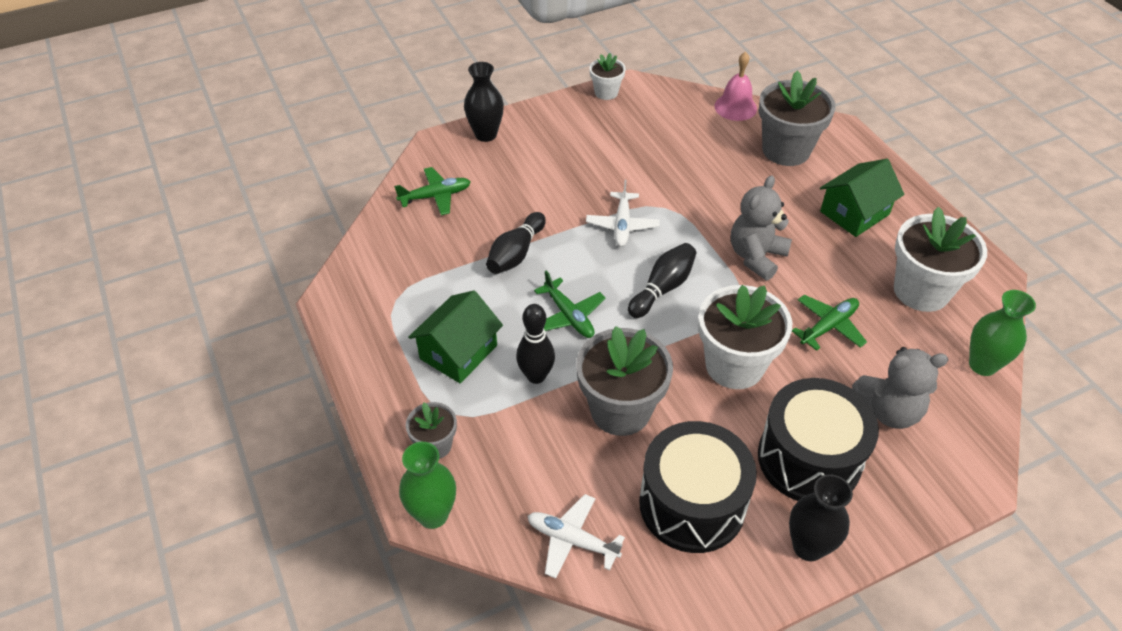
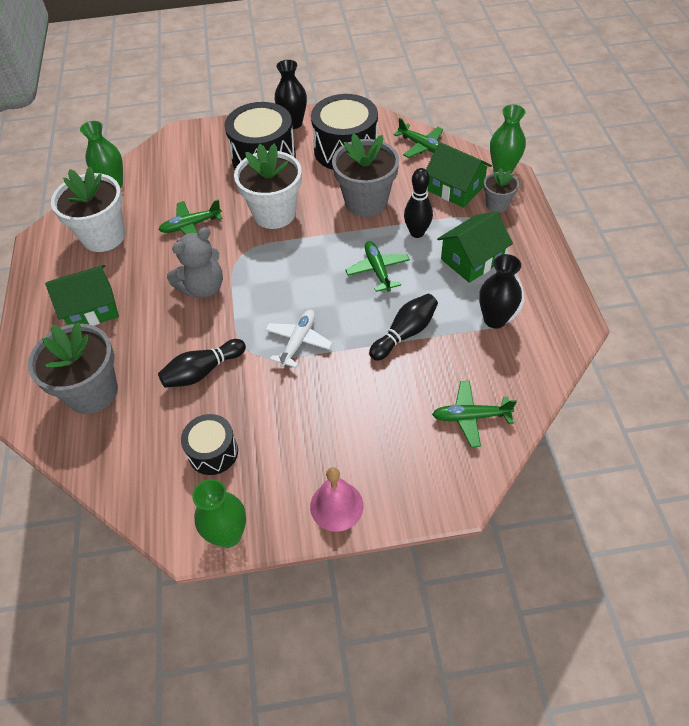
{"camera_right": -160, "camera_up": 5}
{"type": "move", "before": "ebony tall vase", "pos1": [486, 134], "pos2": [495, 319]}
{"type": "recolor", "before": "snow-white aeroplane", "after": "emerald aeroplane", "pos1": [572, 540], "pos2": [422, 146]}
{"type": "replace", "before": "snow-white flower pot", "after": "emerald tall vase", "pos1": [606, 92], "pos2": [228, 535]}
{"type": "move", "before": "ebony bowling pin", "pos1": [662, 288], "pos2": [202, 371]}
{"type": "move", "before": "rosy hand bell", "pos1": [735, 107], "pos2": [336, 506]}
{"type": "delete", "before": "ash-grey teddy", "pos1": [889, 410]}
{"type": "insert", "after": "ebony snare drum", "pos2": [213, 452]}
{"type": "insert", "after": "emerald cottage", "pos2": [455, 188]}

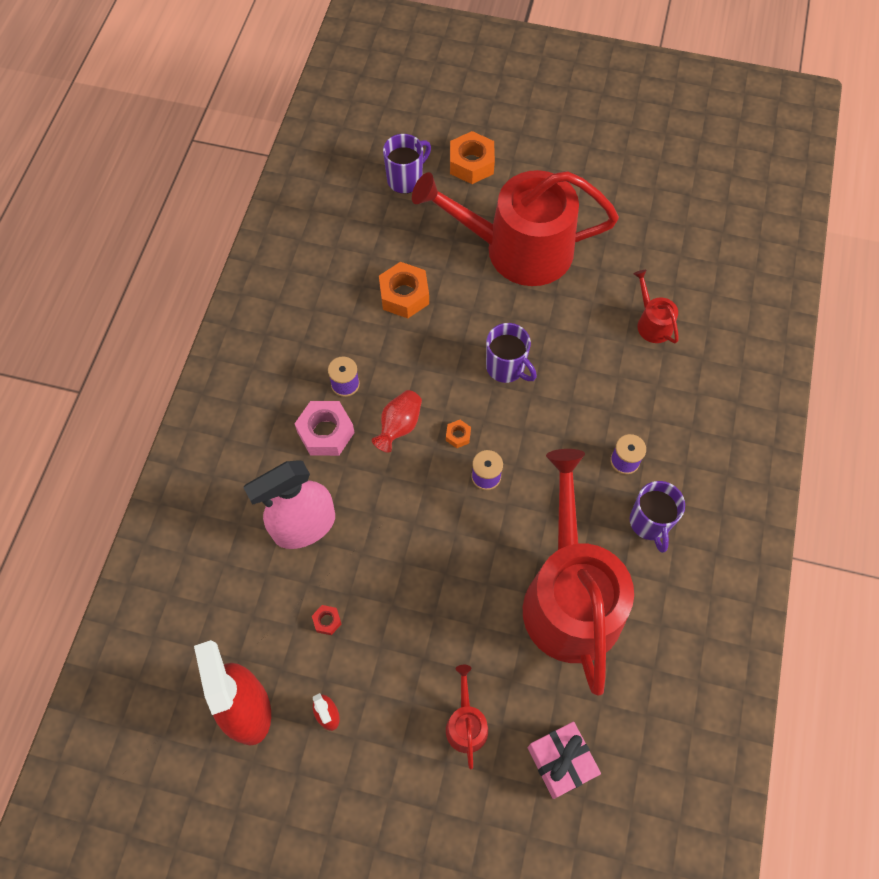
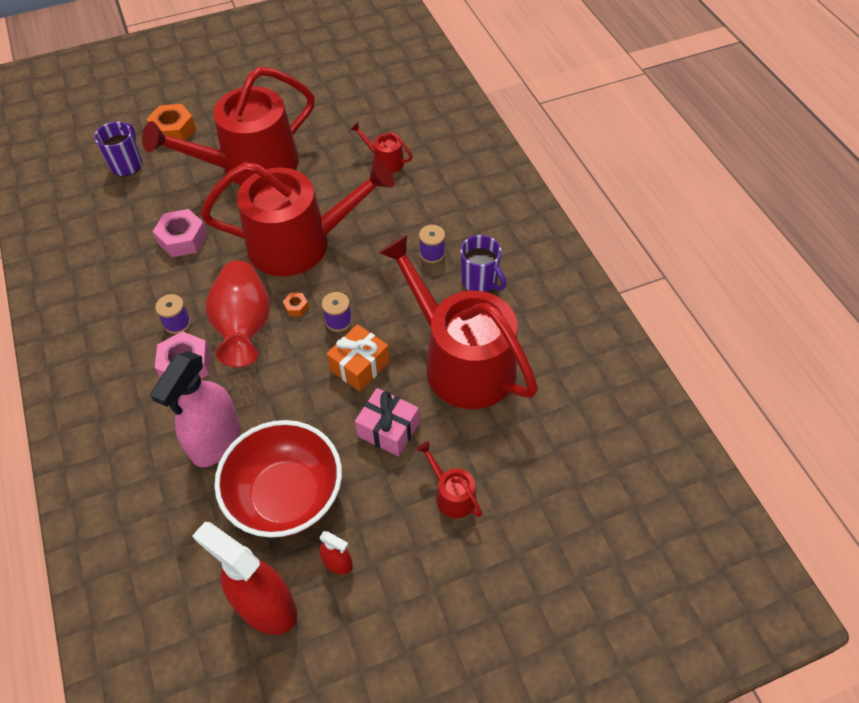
{"camera_right": -35, "camera_up": -10}
{"type": "replace", "before": "scarlet hexagon nut", "after": "scarlet bowl", "pos1": [327, 621], "pos2": [286, 496]}
{"type": "resize", "before": "scarlet tall vase", "pos1": [399, 426], "pos2": [244, 326], "scale": 1.84}
{"type": "recolor", "before": "orange-coloured hexagon nut", "after": "rosy hexagon nut", "pos1": [404, 295], "pos2": [182, 239]}
{"type": "replace", "before": "royal purple mug", "after": "scarlet watering can", "pos1": [506, 367], "pos2": [299, 243]}
{"type": "move", "before": "rosy gift", "pos1": [561, 761], "pos2": [388, 429]}
{"type": "insert", "after": "orange-coloured gift", "pos2": [359, 366]}

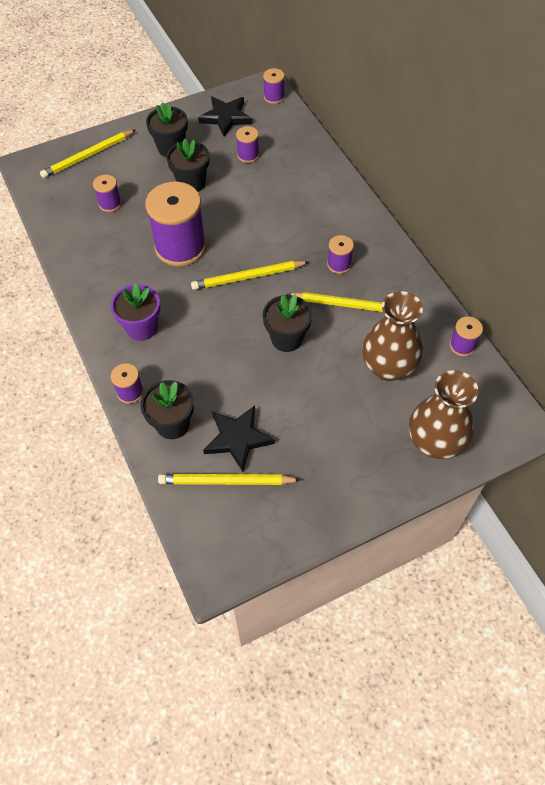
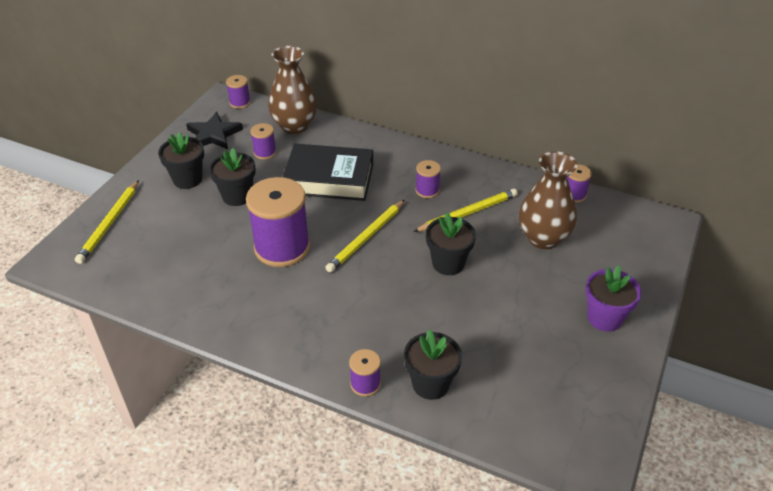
{"camera_right": -40, "camera_up": -15}
{"type": "delete", "before": "royal purple spool", "pos1": [110, 203]}
{"type": "move", "before": "royal purple flower pot", "pos1": [142, 328], "pos2": [604, 318]}
{"type": "delete", "before": "bright yellow pencil", "pos1": [226, 481]}
{"type": "delete", "before": "ebony star", "pos1": [238, 438]}
{"type": "move", "before": "russet tall vase", "pos1": [435, 442], "pos2": [294, 126]}
{"type": "insert", "after": "ebony hardback", "pos2": [329, 179]}

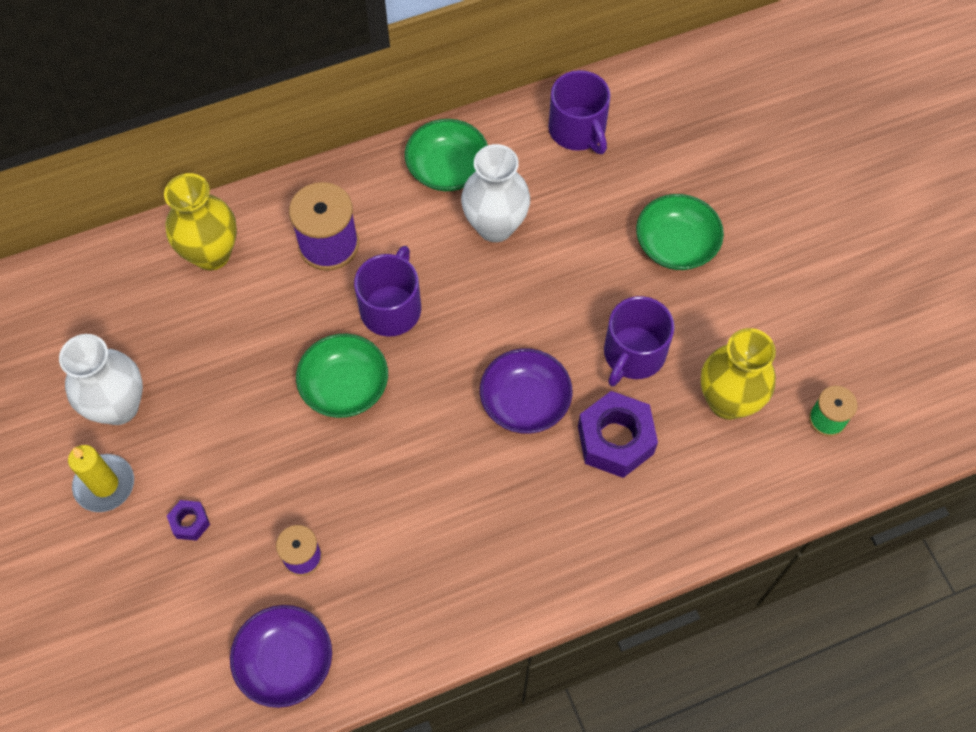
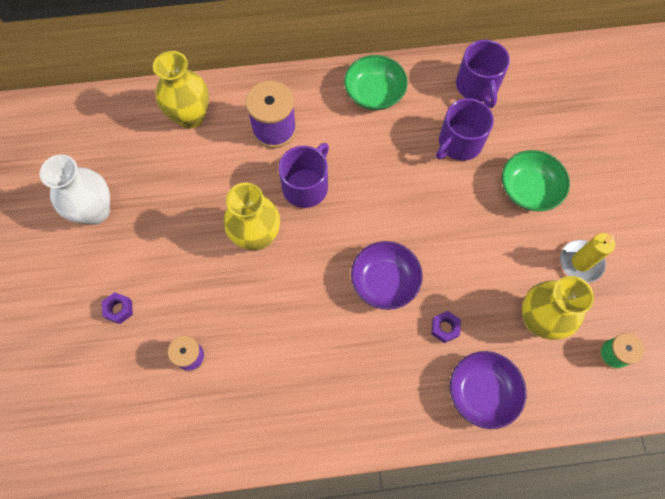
{"camera_right": 15, "camera_up": 5}
{"type": "move", "before": "bright yellow wax candle", "pos1": [105, 484], "pos2": [581, 262]}
{"type": "move", "before": "royal purple bowl", "pos1": [285, 662], "pos2": [482, 392]}
{"type": "replace", "before": "emerald bowl", "after": "bright yellow tall vase", "pos1": [345, 386], "pos2": [256, 236]}
{"type": "delete", "before": "snow-white tall vase", "pos1": [495, 226]}
{"type": "resize", "before": "royal purple hexagon nut", "pos1": [615, 440], "pos2": [444, 328], "scale": 0.49}
{"type": "move", "before": "royal purple mug", "pos1": [633, 354], "pos2": [459, 143]}

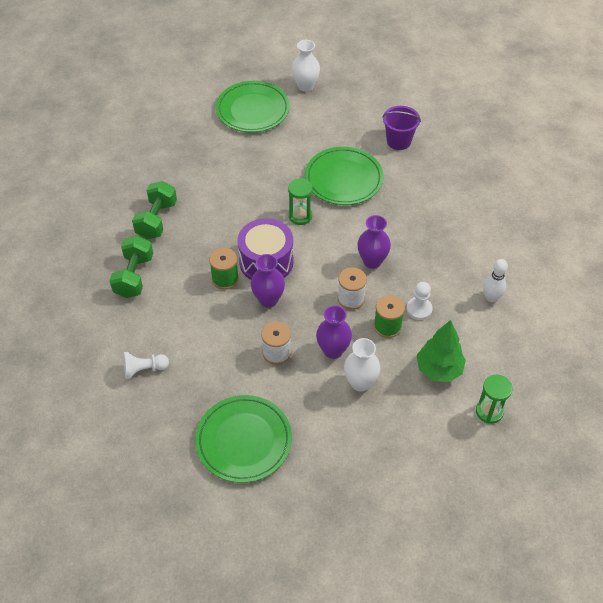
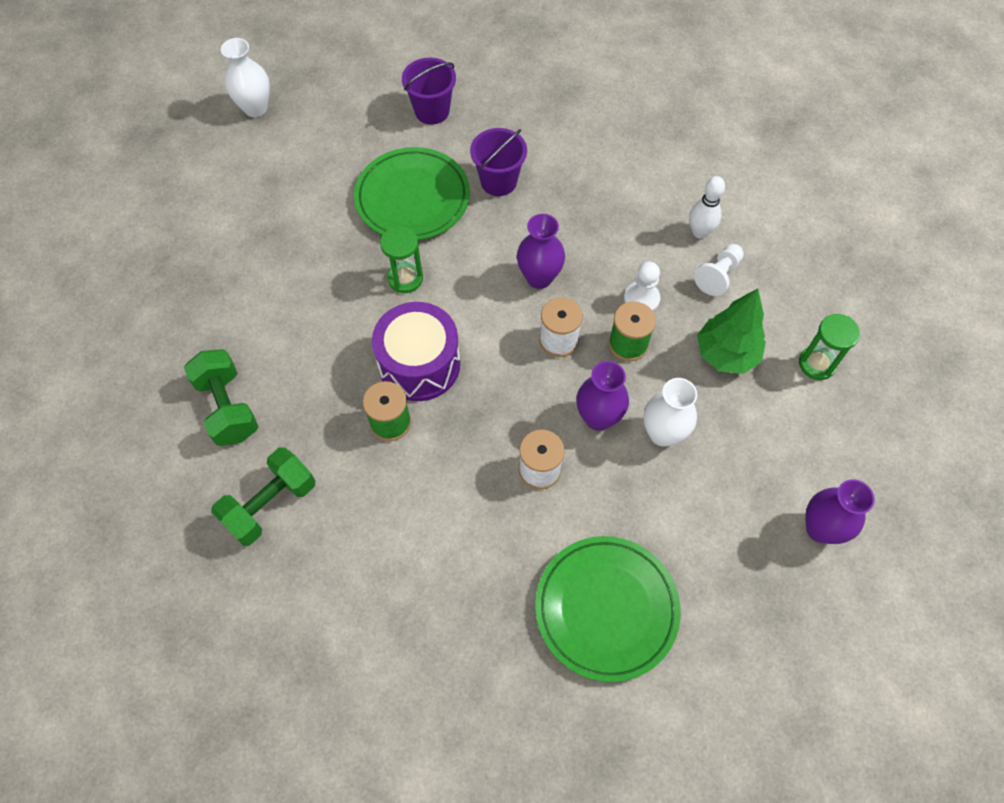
{"camera_right": -40, "camera_up": 10}
{"type": "rotate", "before": "emerald dumbbell", "pos1": [134, 276], "pos2": [270, 504], "turn": 75}
{"type": "move", "before": "snow-white chess pawn", "pos1": [144, 369], "pos2": [718, 275]}
{"type": "delete", "before": "emerald flat dish", "pos1": [252, 110]}
{"type": "move", "before": "royal purple tall vase", "pos1": [268, 299], "pos2": [820, 528]}
{"type": "insert", "after": "royal purple pail", "pos2": [498, 181]}

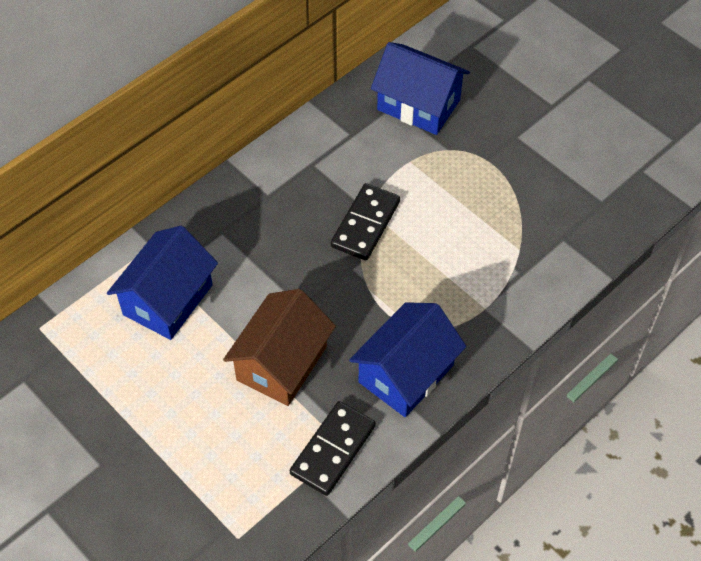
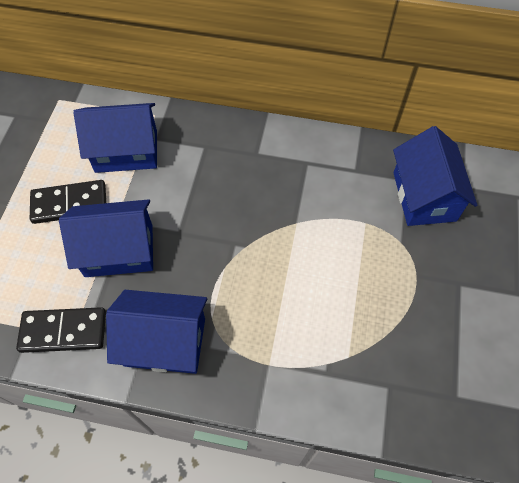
{"camera_right": 55, "camera_up": 5}
{"type": "recolor", "before": "russet cottage", "after": "cobalt cottage", "pos1": [282, 363], "pos2": [119, 250]}
{"type": "move", "before": "ebony domino tile", "pos1": [366, 224], "pos2": [69, 204]}

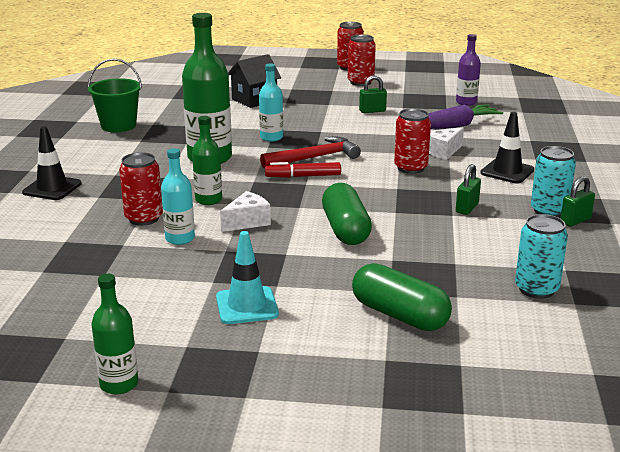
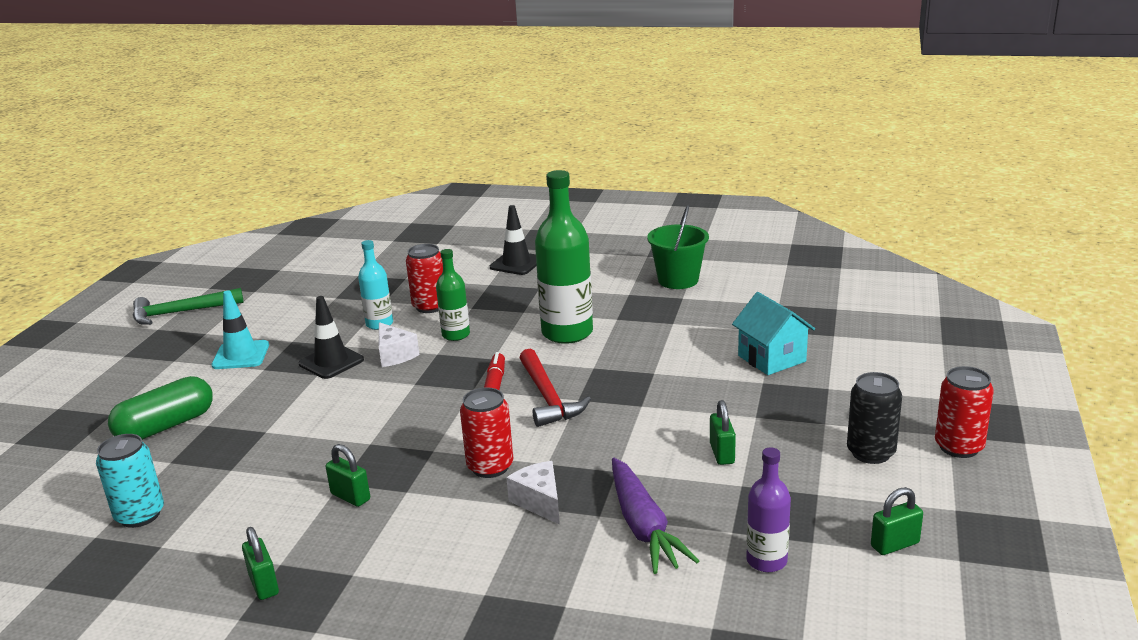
{"camera_right": 100, "camera_up": 0}
{"type": "replace", "before": "emerald bottle", "after": "emerald claw hammer", "pos1": [119, 384], "pos2": [181, 312]}
{"type": "recolor", "before": "ebony cottage", "after": "aqua cottage", "pos1": [254, 100], "pos2": [772, 358]}
{"type": "delete", "before": "aqua bottle", "pos1": [271, 137]}
{"type": "delete", "before": "emerald pill", "pos1": [345, 229]}
{"type": "recolor", "before": "scarlet tin", "after": "ebony tin", "pos1": [360, 82], "pos2": [870, 453]}
{"type": "move", "before": "ebony safety cone", "pos1": [507, 171], "pos2": [331, 362]}
{"type": "delete", "before": "aqua tin", "pos1": [549, 211]}
{"type": "insert", "after": "emerald lock", "pos2": [895, 545]}

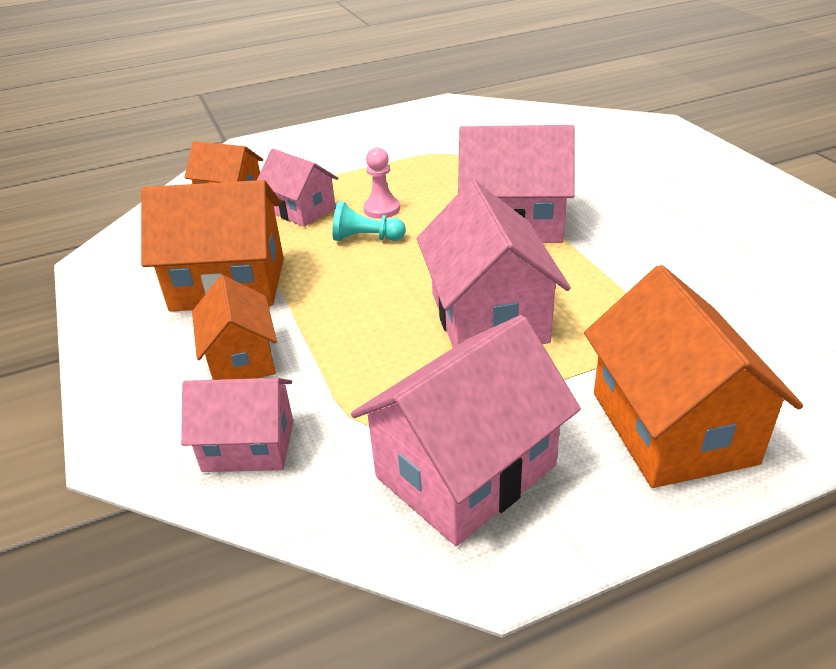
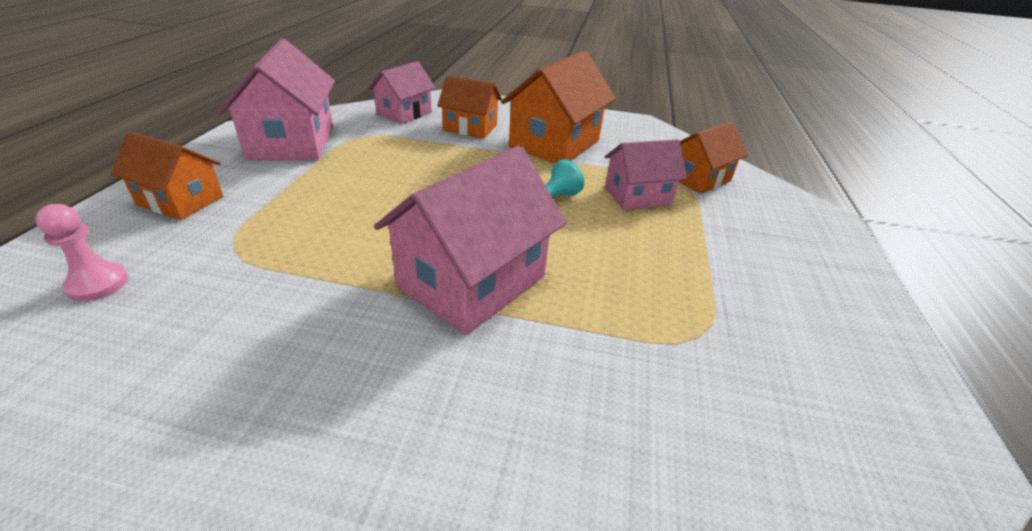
{"camera_right": 120, "camera_up": 0}
{"type": "move", "before": "rosy chess pawn", "pos1": [382, 209], "pos2": [98, 284]}
{"type": "delete", "before": "rosy cottage", "pos1": [488, 317]}
{"type": "resize", "before": "orange-coloured cottage", "pos1": [672, 427], "pos2": [180, 200], "scale": 0.61}

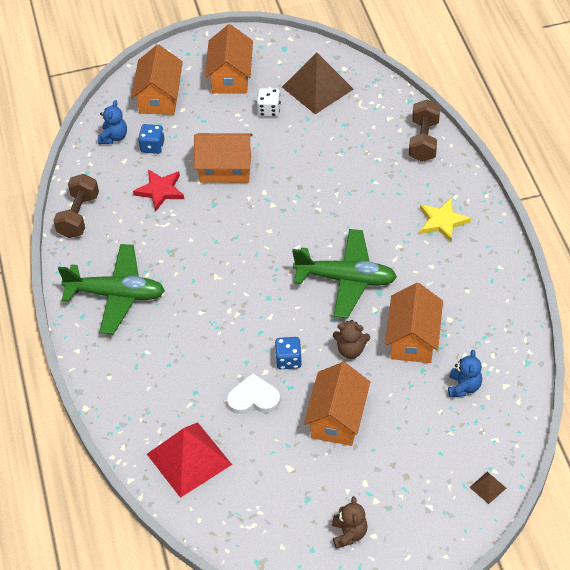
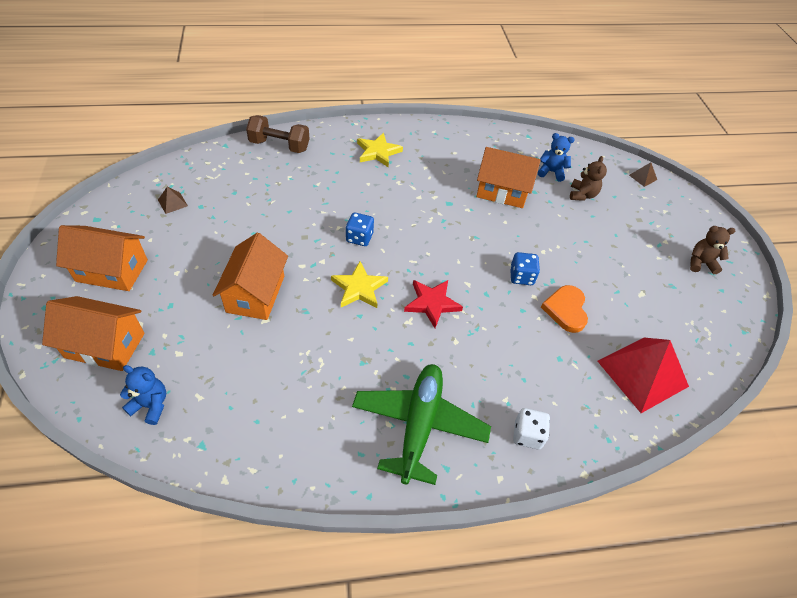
{"camera_right": -90, "camera_up": 0}
{"type": "delete", "before": "russet dumbbell", "pos1": [78, 216]}
{"type": "move", "before": "scarlet star", "pos1": [160, 191], "pos2": [432, 303]}
{"type": "move", "before": "cobalt dice", "pos1": [152, 146], "pos2": [359, 238]}
{"type": "recolor", "before": "snow-white heart", "after": "orange-coloured heart", "pos1": [253, 398], "pos2": [566, 310]}
{"type": "move", "before": "snow-white dice", "pos1": [269, 110], "pos2": [527, 435]}
{"type": "resize", "before": "russet solid pyramid", "pos1": [317, 88], "pos2": [172, 203], "scale": 0.42}
{"type": "delete", "before": "emerald aeroplane", "pos1": [346, 279]}
{"type": "delete", "before": "orange-coloured cottage", "pos1": [337, 418]}
{"type": "move", "before": "russet teddy", "pos1": [351, 350], "pos2": [582, 195]}
{"type": "insert", "after": "bright yellow star", "pos2": [359, 288]}

